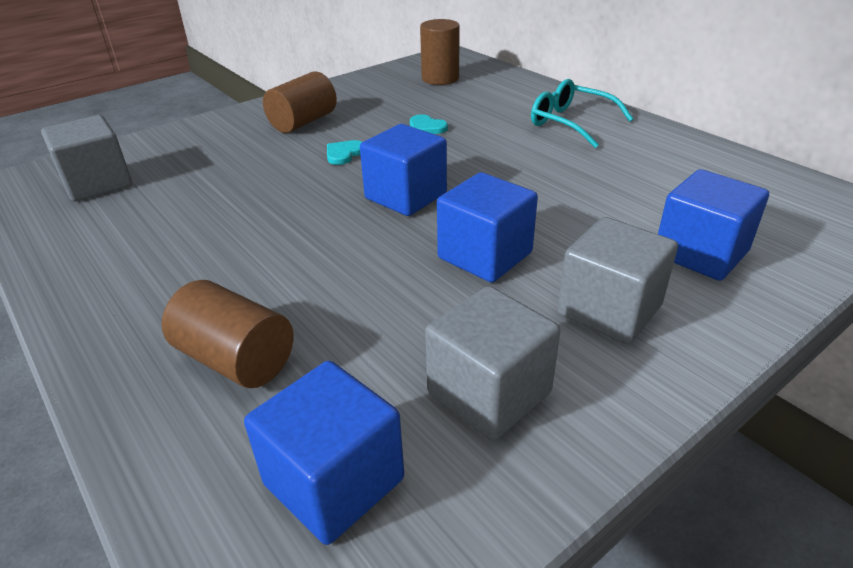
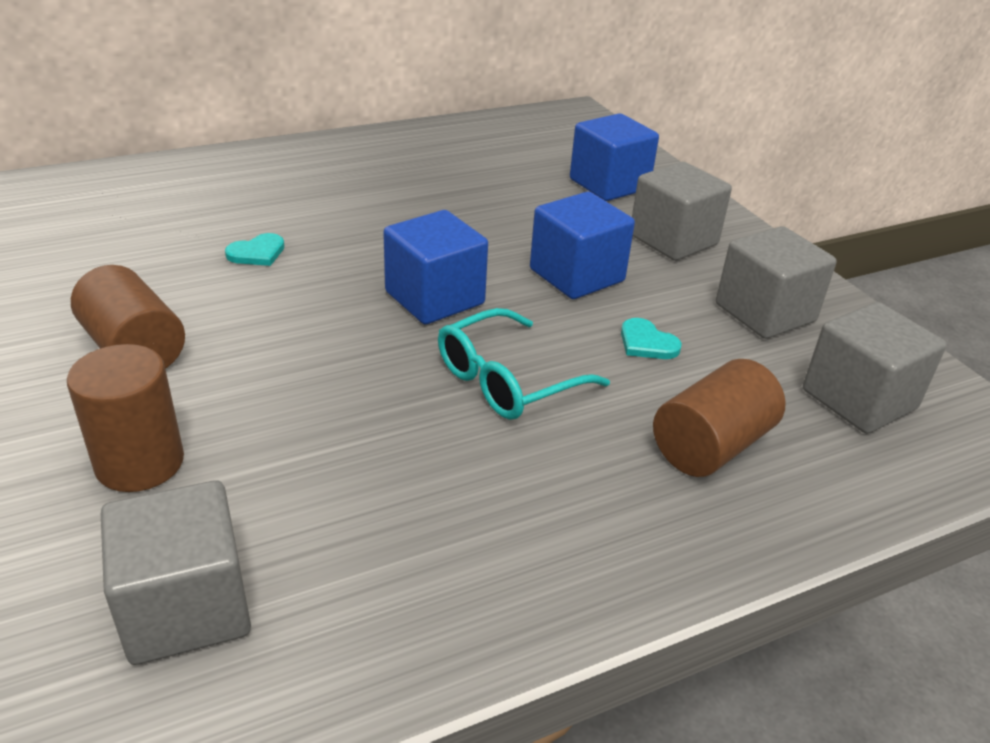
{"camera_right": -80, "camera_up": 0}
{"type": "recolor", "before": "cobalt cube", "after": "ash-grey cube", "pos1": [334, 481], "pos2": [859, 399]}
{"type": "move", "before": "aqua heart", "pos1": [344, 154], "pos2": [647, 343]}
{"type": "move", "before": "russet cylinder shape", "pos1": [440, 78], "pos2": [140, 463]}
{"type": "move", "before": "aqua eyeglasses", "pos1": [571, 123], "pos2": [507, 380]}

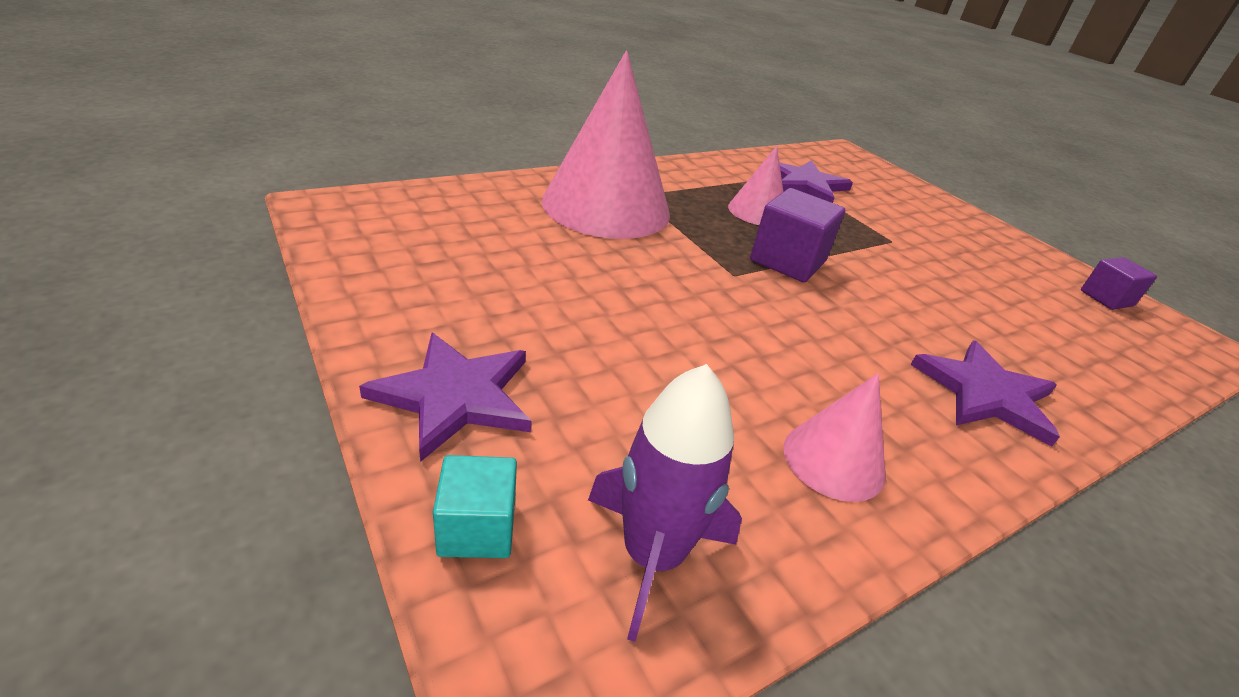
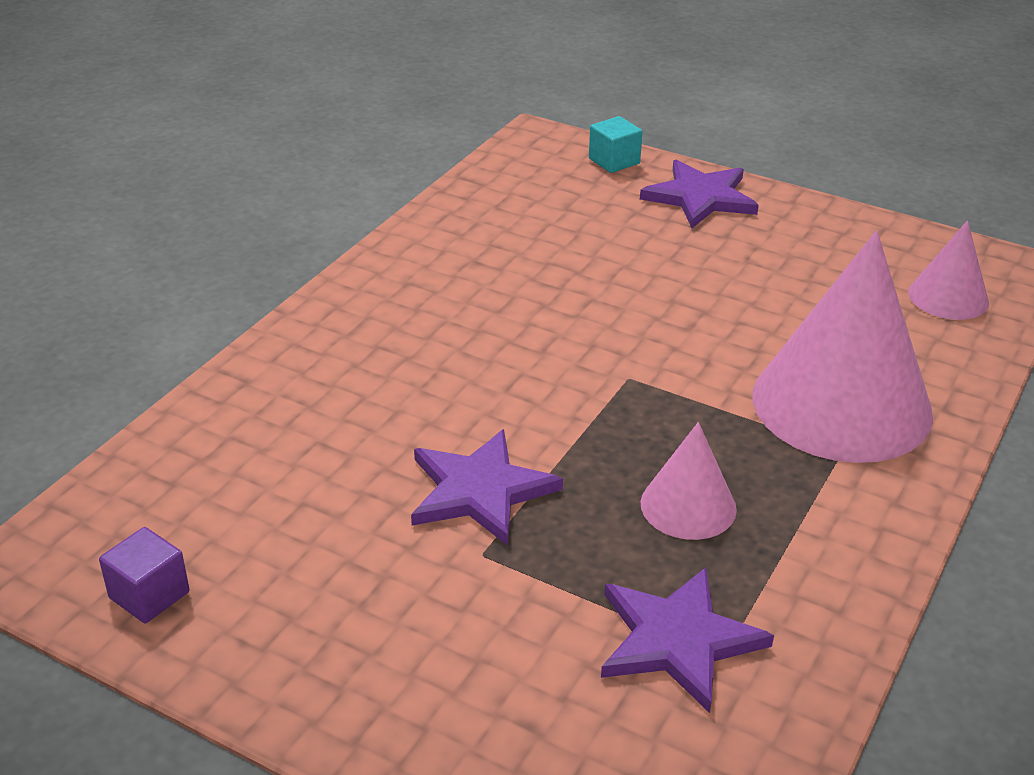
{"camera_right": 155, "camera_up": 0}
{"type": "delete", "before": "royal purple spaceship", "pos1": [652, 555]}
{"type": "delete", "before": "royal purple cube", "pos1": [787, 261]}
{"type": "move", "before": "rosy cone shape", "pos1": [833, 460], "pos2": [948, 297]}
{"type": "move", "before": "royal purple star", "pos1": [985, 394], "pos2": [479, 490]}

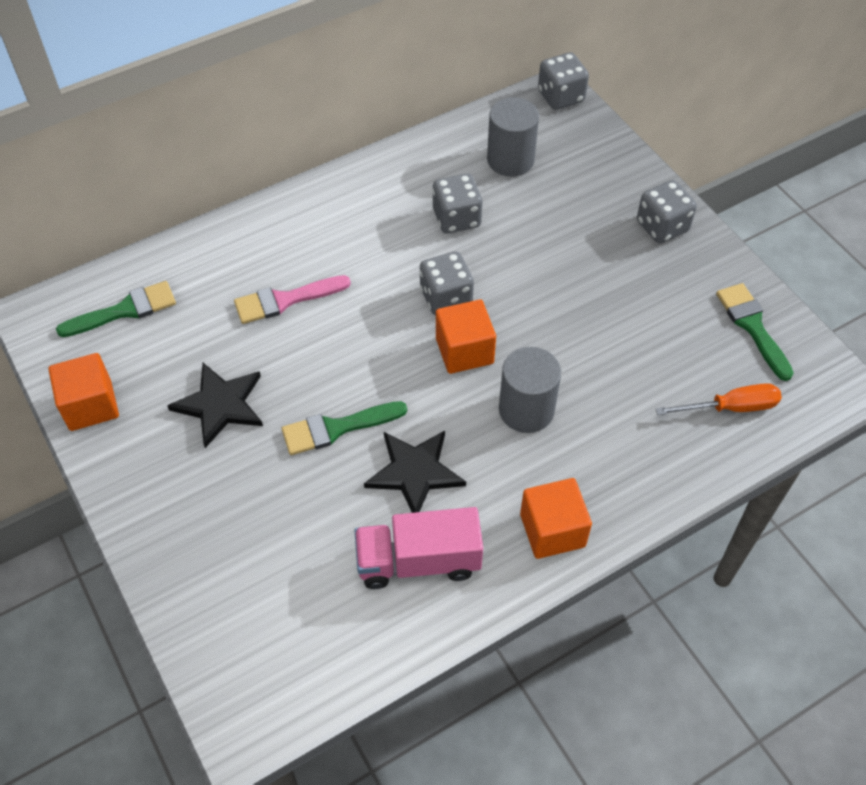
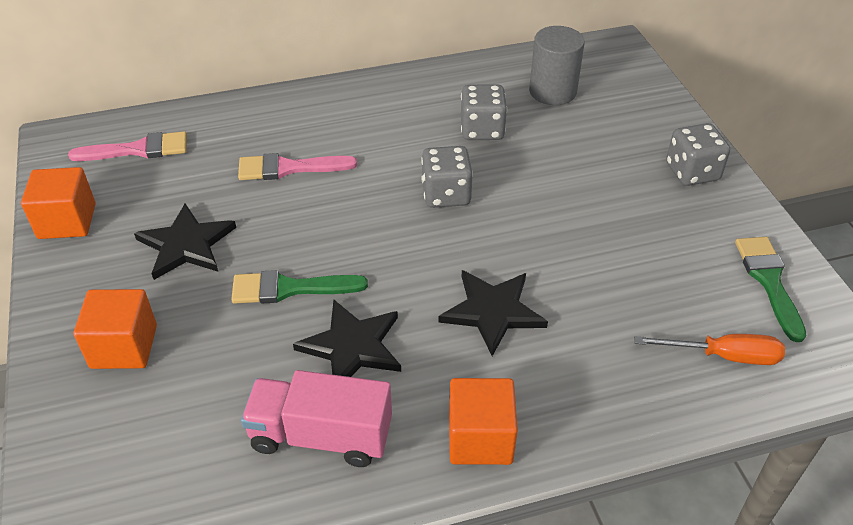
{"camera_right": 15, "camera_up": -10}
{"type": "recolor", "before": "emerald paintbrush", "after": "rosy paintbrush", "pos1": [124, 310], "pos2": [138, 150]}
{"type": "move", "before": "orange-coloured cube", "pos1": [464, 351], "pos2": [124, 347]}
{"type": "replace", "before": "ash-grey cylinder shape", "after": "ebony star", "pos1": [526, 410], "pos2": [492, 311]}
{"type": "delete", "before": "ash-grey dice", "pos1": [561, 96]}

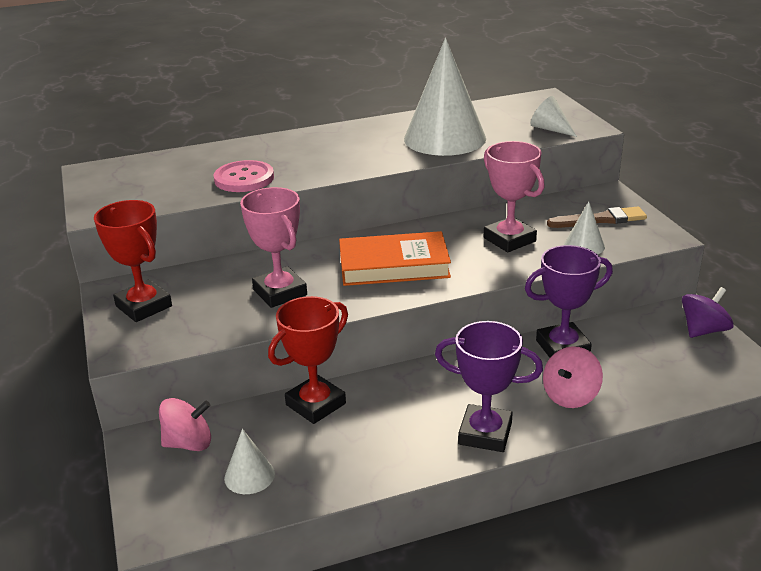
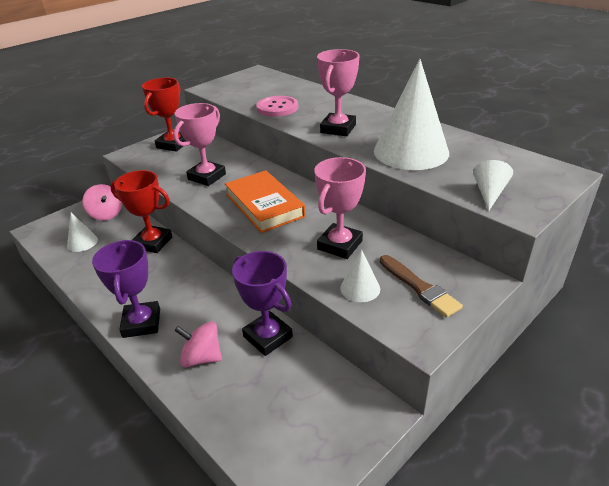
{"camera_right": 65, "camera_up": 5}
{"type": "delete", "before": "royal purple spinning top", "pos1": [703, 330]}
{"type": "insert", "after": "rosy prize cup", "pos2": [338, 129]}

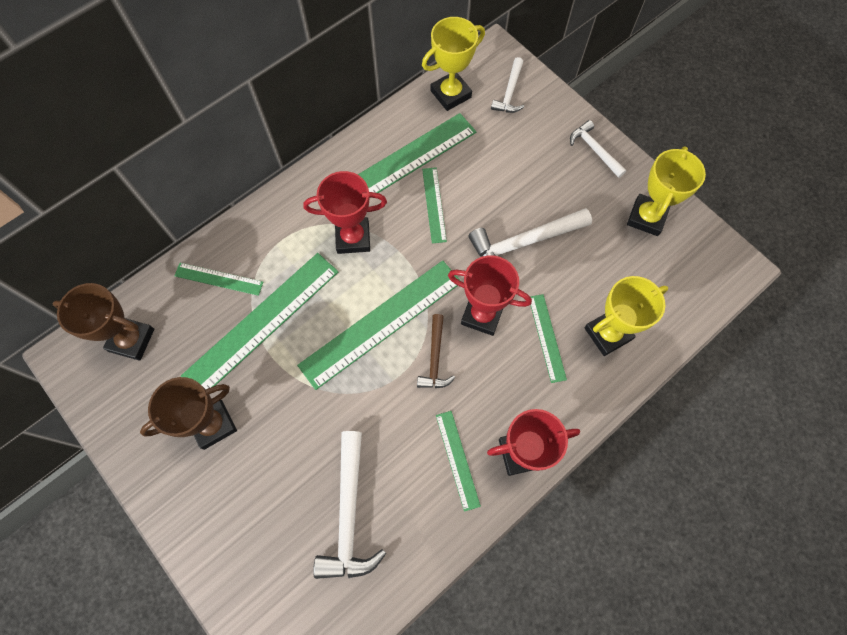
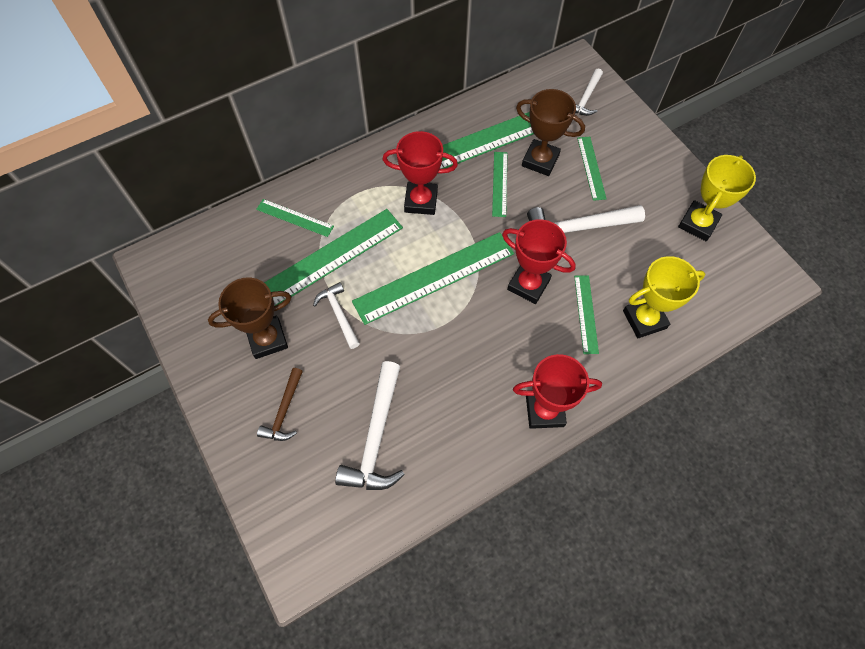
{"camera_right": 10, "camera_up": -5}
{"type": "move", "before": "russet prize cup", "pos1": [131, 340], "pos2": [540, 160]}
{"type": "move", "before": "russet claw hammer", "pos1": [435, 358], "pos2": [284, 411]}
{"type": "delete", "before": "bright yellow prize cup", "pos1": [450, 94]}
{"type": "move", "before": "emerald measuring stick", "pos1": [457, 459], "pos2": [591, 168]}
{"type": "move", "before": "snow-white claw hammer", "pos1": [594, 150], "pos2": [339, 314]}

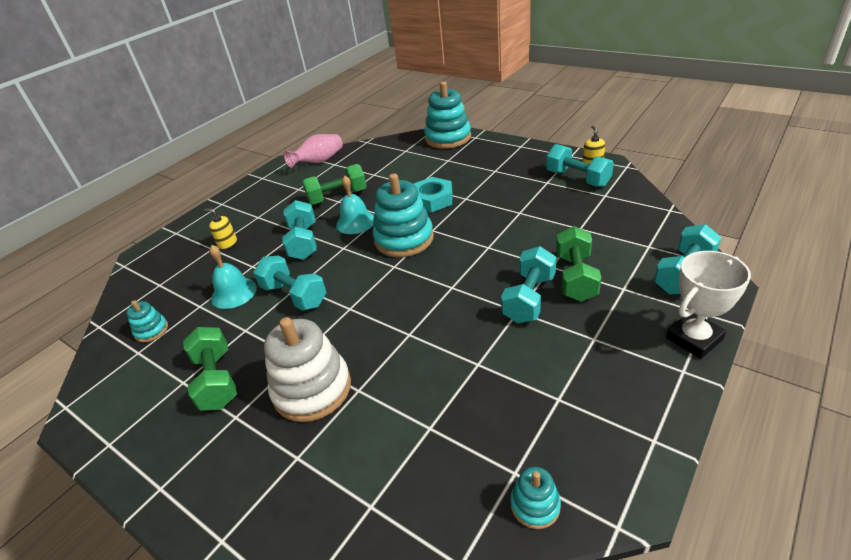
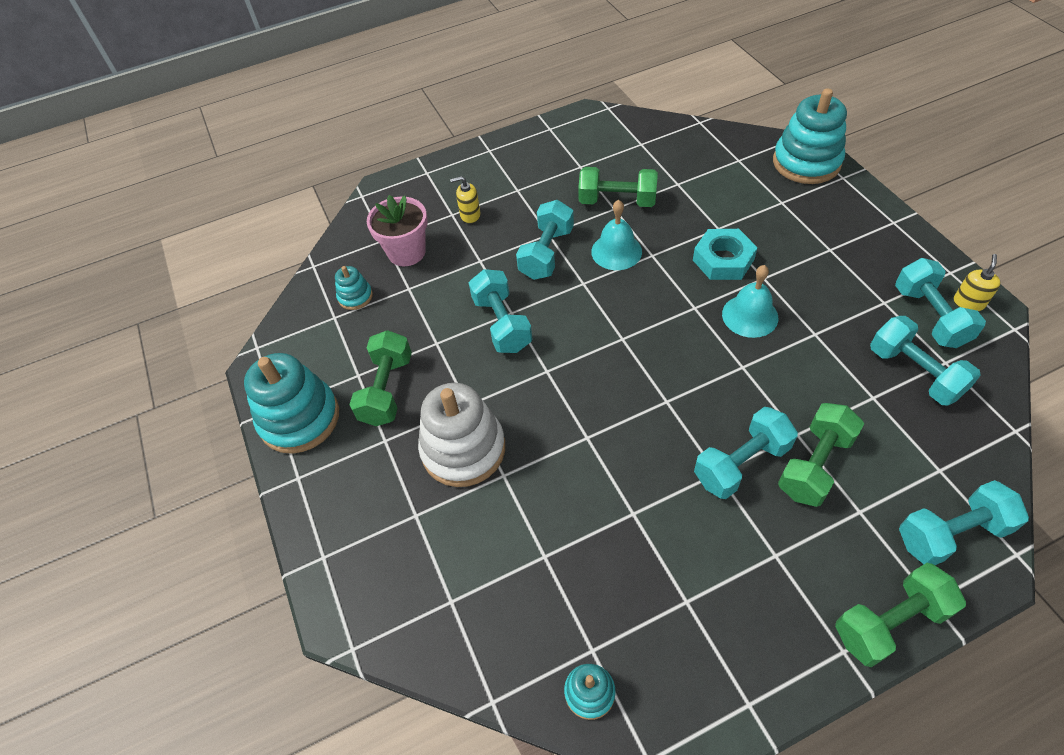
{"camera_right": 30, "camera_up": 15}
{"type": "rotate", "before": "bright yellow soap dispenser", "pos1": [227, 243], "pos2": [470, 215], "turn": -60}
{"type": "move", "before": "aqua hand bell", "pos1": [234, 293], "pos2": [750, 315]}
{"type": "delete", "before": "rosy tall vase", "pos1": [319, 161]}
{"type": "move", "before": "aqua stacking rings", "pos1": [404, 239], "pos2": [299, 418]}
{"type": "replace", "before": "snow-white prize cup", "after": "emerald dumbbell", "pos1": [694, 339], "pos2": [889, 622]}
{"type": "insert", "after": "rosy flower pot", "pos2": [406, 252]}
{"type": "insert", "after": "aqua dumbbell", "pos2": [914, 373]}

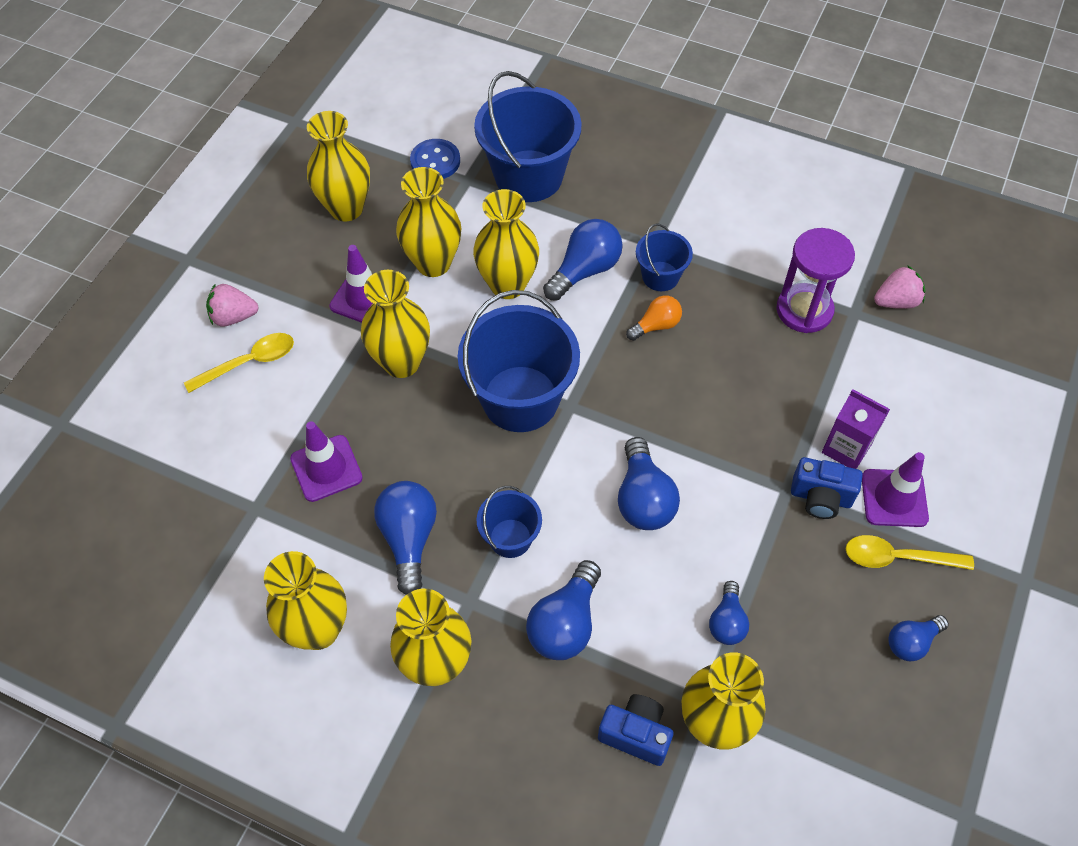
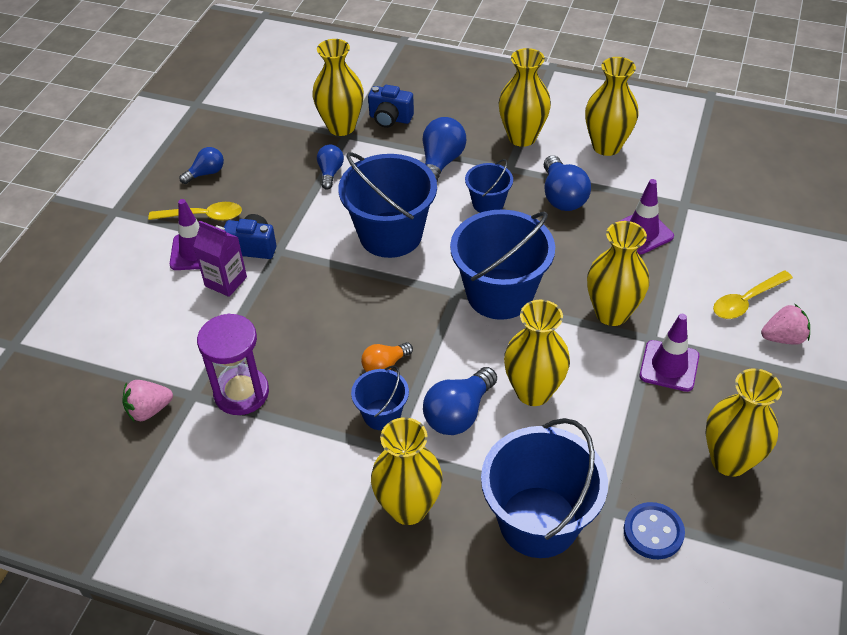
{"camera_right": 175, "camera_up": -10}
{"type": "move", "before": "bright yellow tall vase", "pos1": [433, 263], "pos2": [408, 508]}
{"type": "replace", "before": "cobalt lightbulb", "after": "cobalt pail", "pos1": [643, 499], "pos2": [390, 234]}

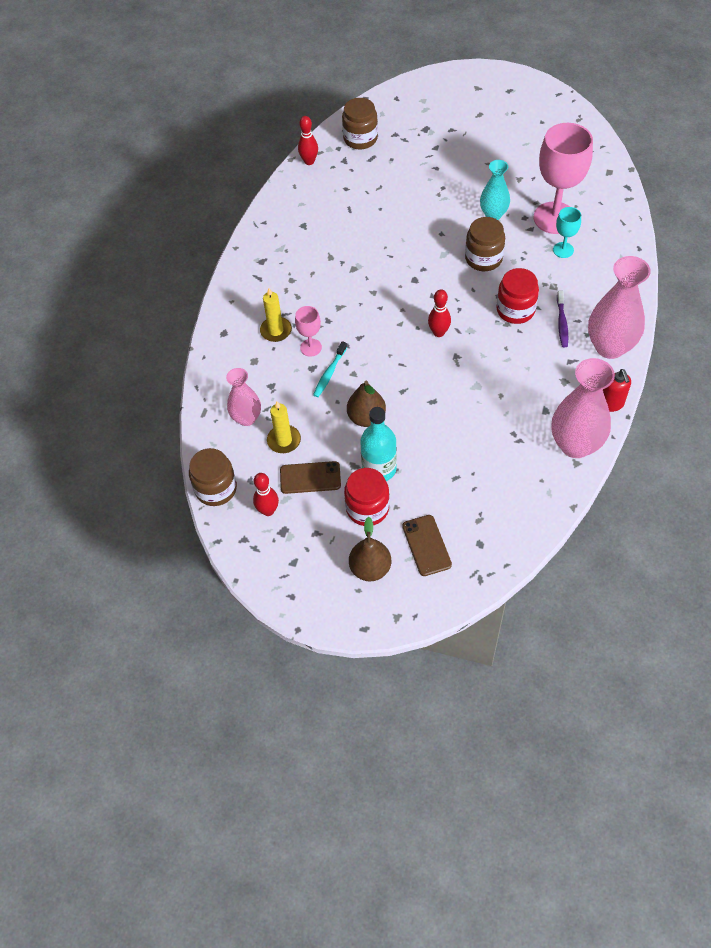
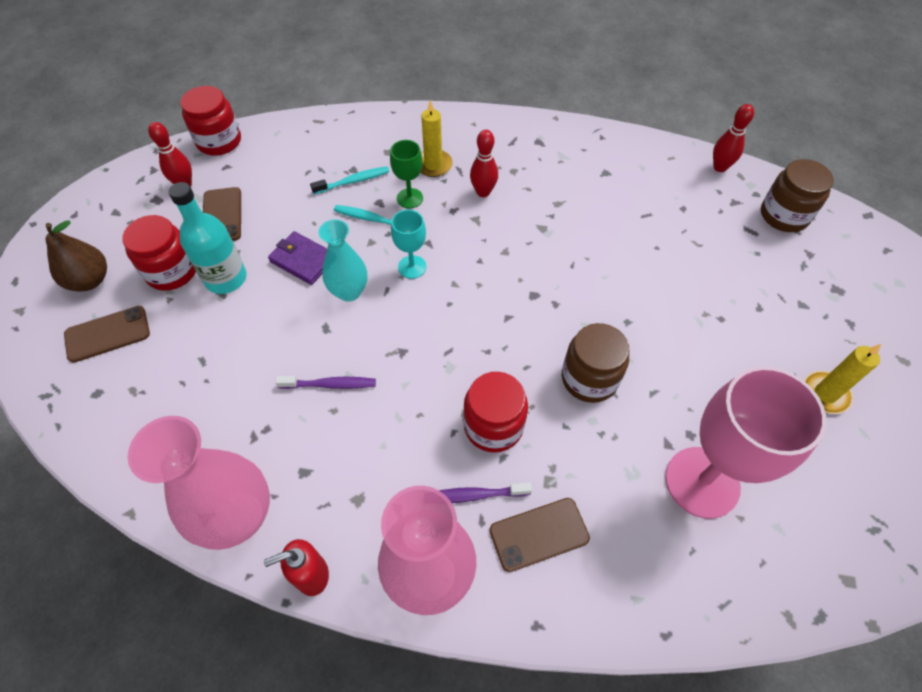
{"camera_right": 80, "camera_up": 0}
{"type": "recolor", "before": "russet jam jar", "after": "scarlet jam jar", "pos1": [216, 489], "pos2": [219, 141]}
{"type": "delete", "before": "rosy tall vase", "pos1": [246, 418]}
{"type": "move", "before": "bright yellow wax candle", "pos1": [284, 440], "pos2": [825, 394]}
{"type": "recolor", "before": "rosy wine glass", "after": "emerald wine glass", "pos1": [311, 347], "pos2": [409, 198]}
{"type": "replace", "before": "russet toy pear", "after": "royal purple card wallet", "pos1": [366, 417], "pos2": [303, 260]}
{"type": "move", "before": "scarlet bowling pin", "pos1": [438, 332], "pos2": [483, 192]}
{"type": "move", "before": "aqua tall vase", "pos1": [493, 214], "pos2": [349, 291]}
{"type": "move", "before": "aqua wine glass", "pos1": [563, 250], "pos2": [412, 267]}
{"type": "insert", "after": "royal purple toothbrush", "pos2": [330, 385]}
{"type": "insert", "after": "aqua toothbrush", "pos2": [353, 181]}
{"type": "insert", "after": "russet mobile phone", "pos2": [539, 534]}

